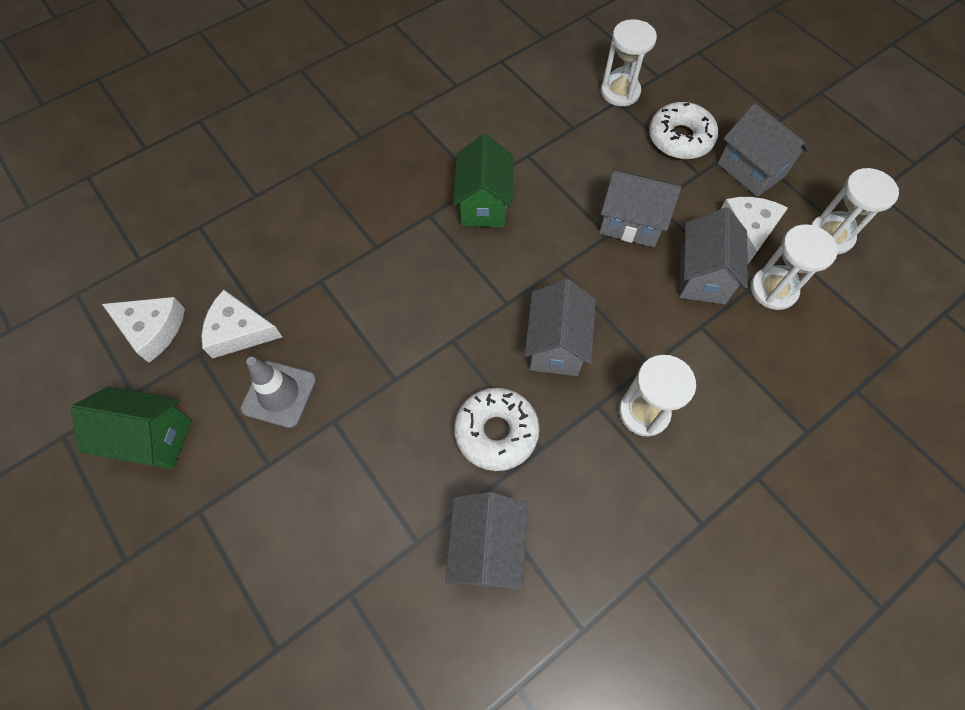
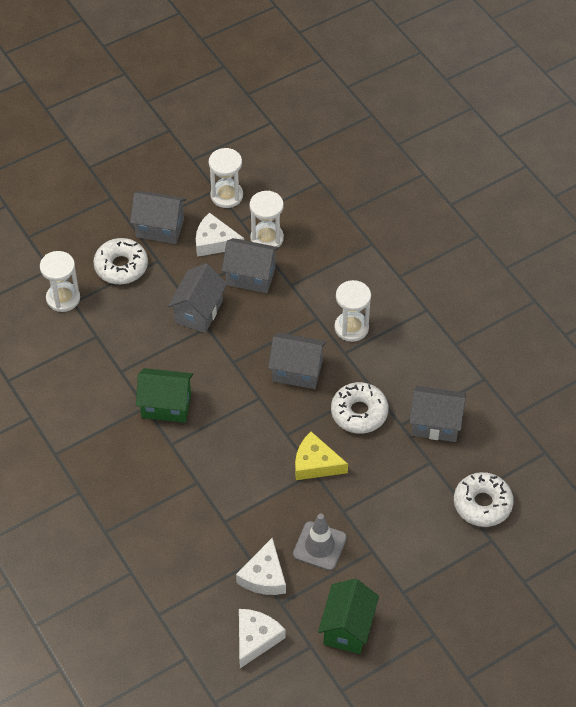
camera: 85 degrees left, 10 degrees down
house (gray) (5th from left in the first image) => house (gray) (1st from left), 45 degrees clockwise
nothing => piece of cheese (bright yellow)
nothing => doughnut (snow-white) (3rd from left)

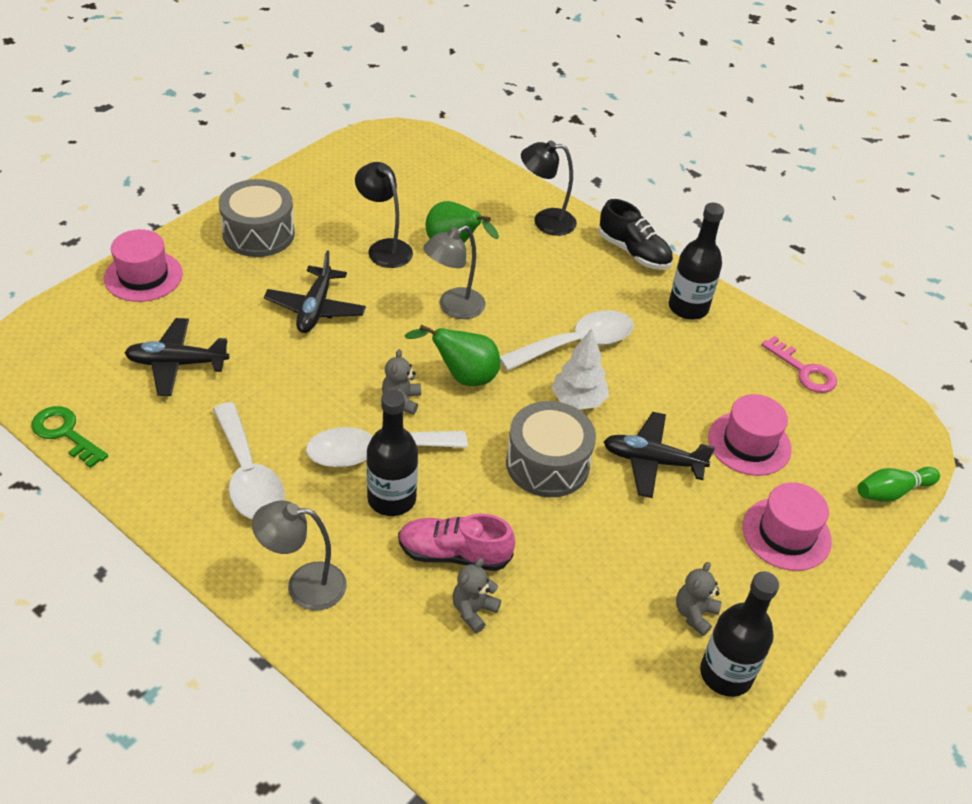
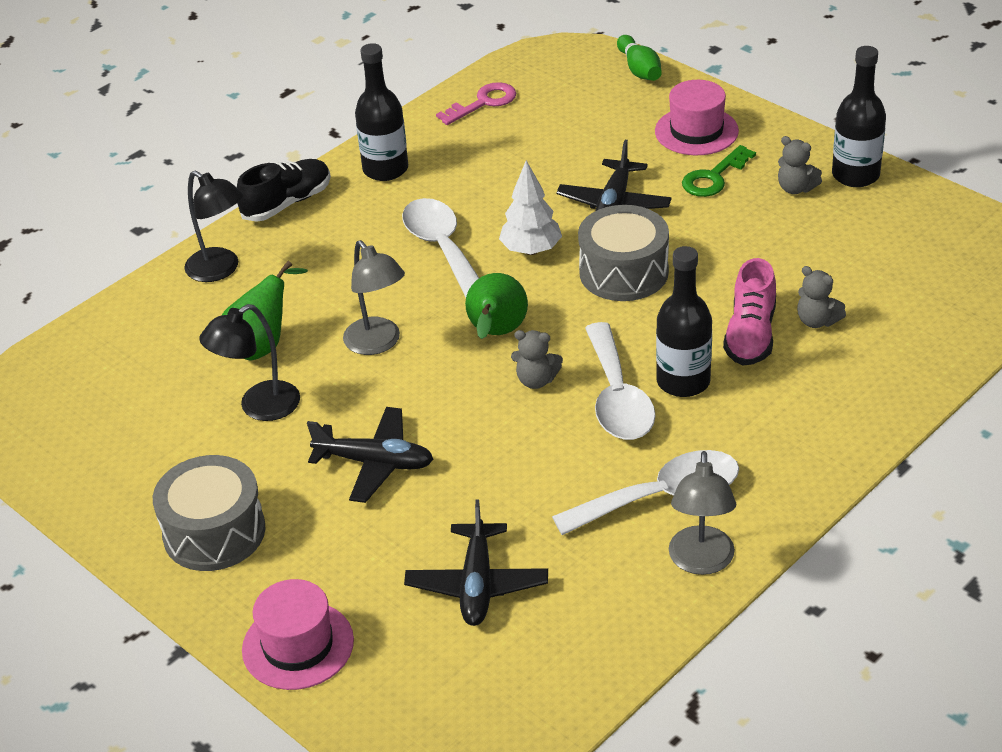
camera: 80 degrees left, 5 degrees down
latchkey (leaf-green), moved
reading lamp (gray) (1st from left in the first image) => reading lamp (gray) (2nd from left), moved
reading lamp (ebony) (2nd from left in the first image) => reading lamp (ebony) (1st from left), 60 degrees counterclockwise
hat (rose-pink) (2nd from left) => nothing

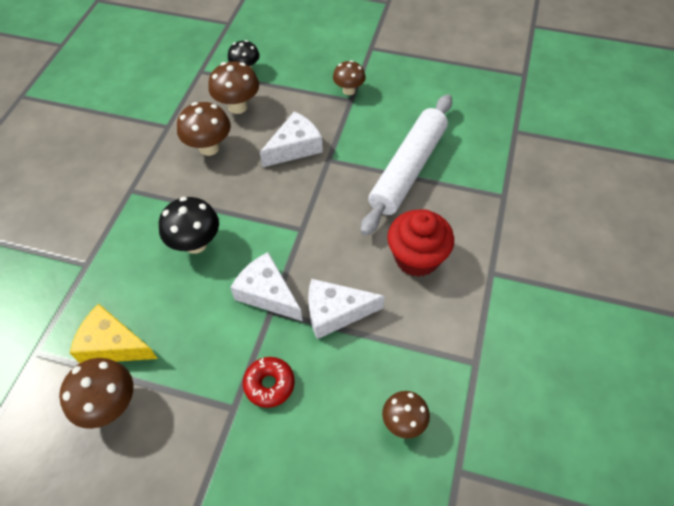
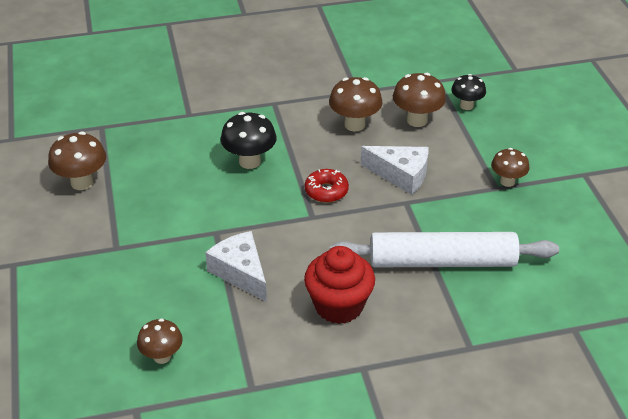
camera: 60 degrees right, 15 degrees down
piece of cheese (bright yellow) => nothing
piece of cheese (snow-white) (1st from left) => nothing
doughnut (crimson), moved

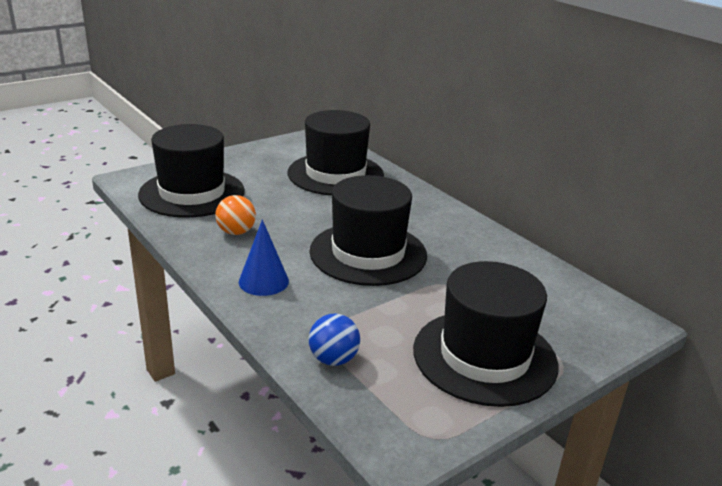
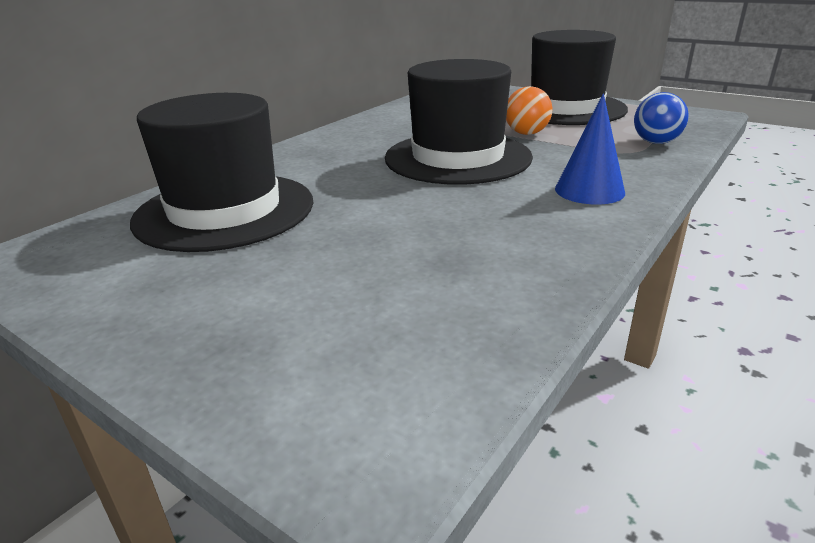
camera: 105 degrees left, 0 degrees up
hat (ebony) (1st from left) => nothing
play ball (bright orange), moved

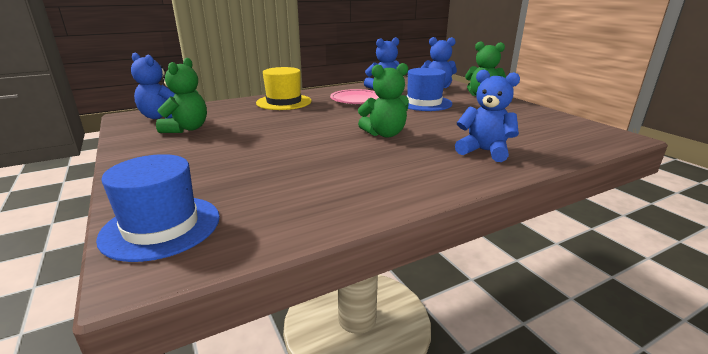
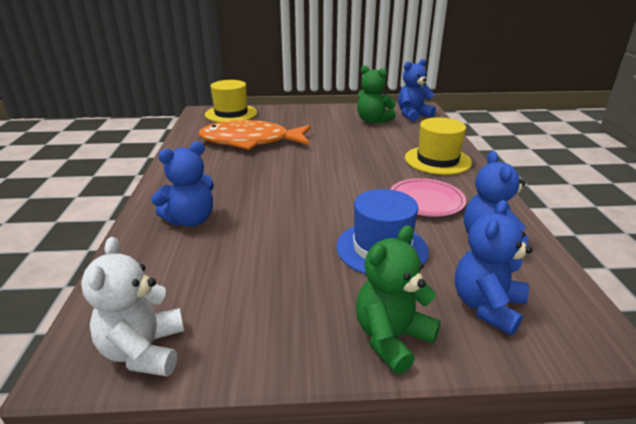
camera: 115 degrees right, 5 degrees up
hat (blue) (1st from left) => hat (bright yellow) (1st from left)
teddy (leaf-green) (2nd from left) => nothing
nothing => teddy (snow-white)
nothing => toy fish (bright orange)

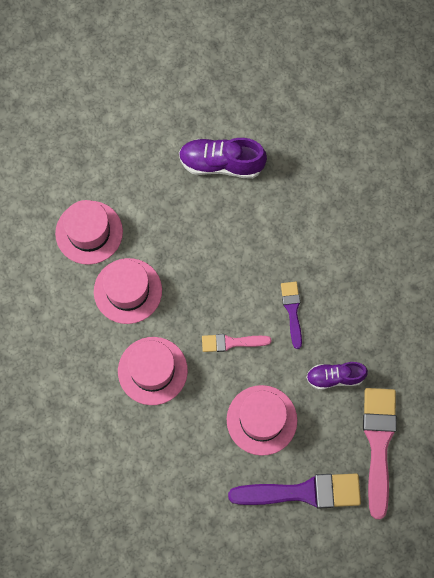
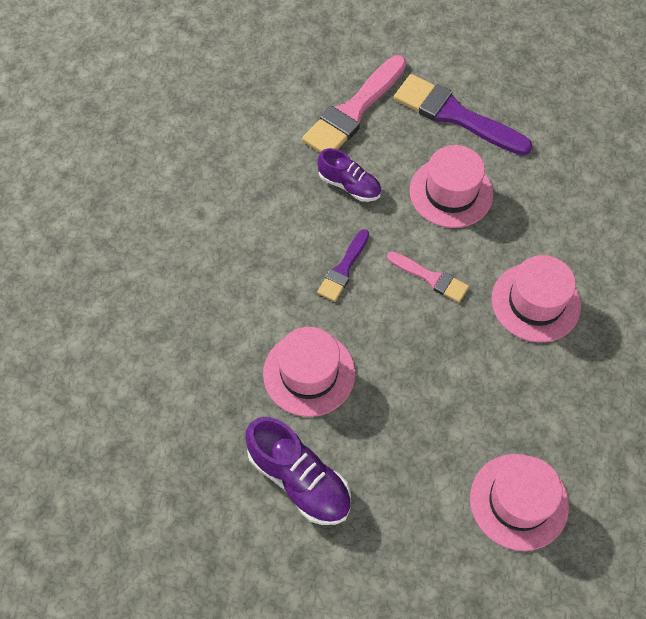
camera: 145 degrees left, 10 degrees down
hat (rose-pink) (2nd from left in the first image) => hat (rose-pink) (1st from left), moved

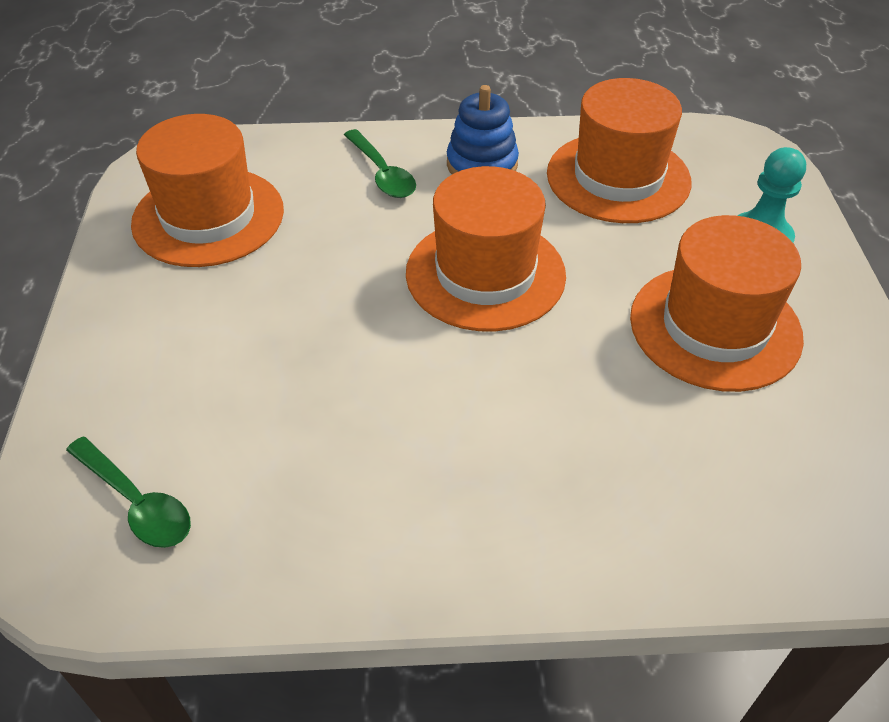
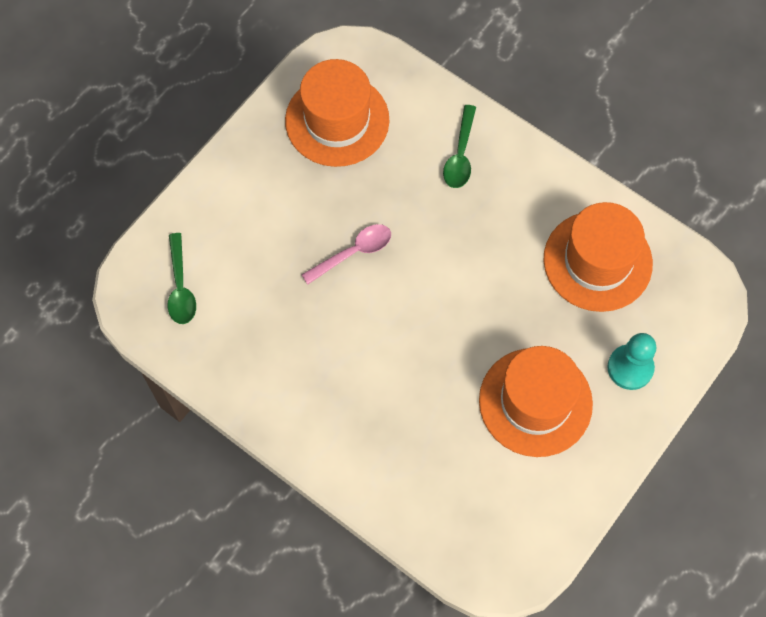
camera: 40 degrees right, 20 degrees up
hat (bright orange) (2nd from left) => nothing
stacking rings (blue) => nothing
nothing => teaspoon (rose-pink)

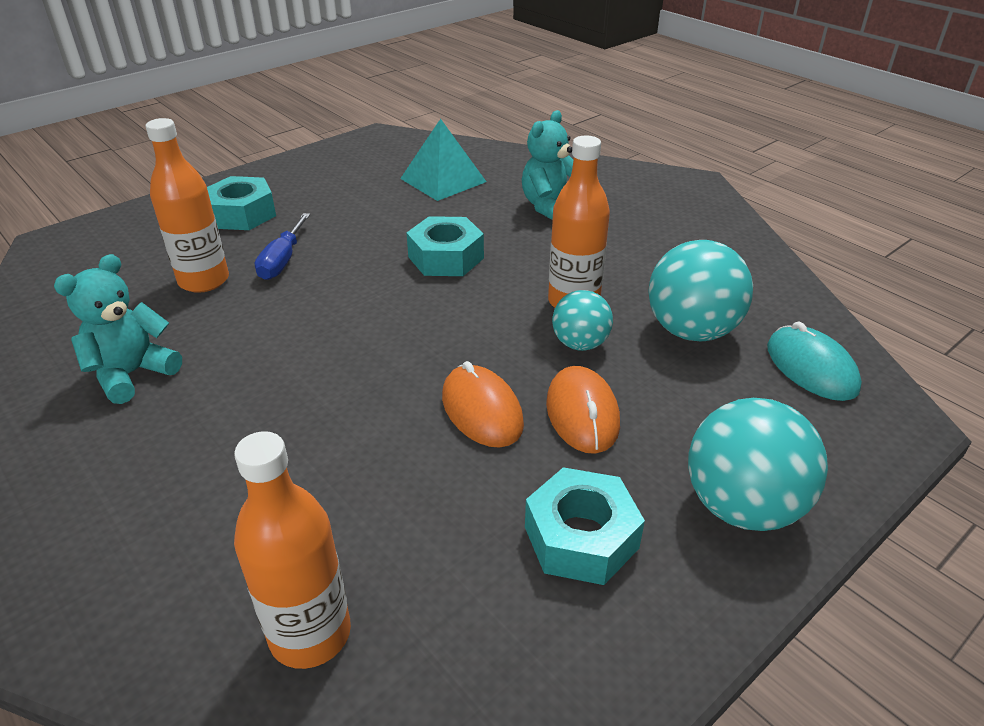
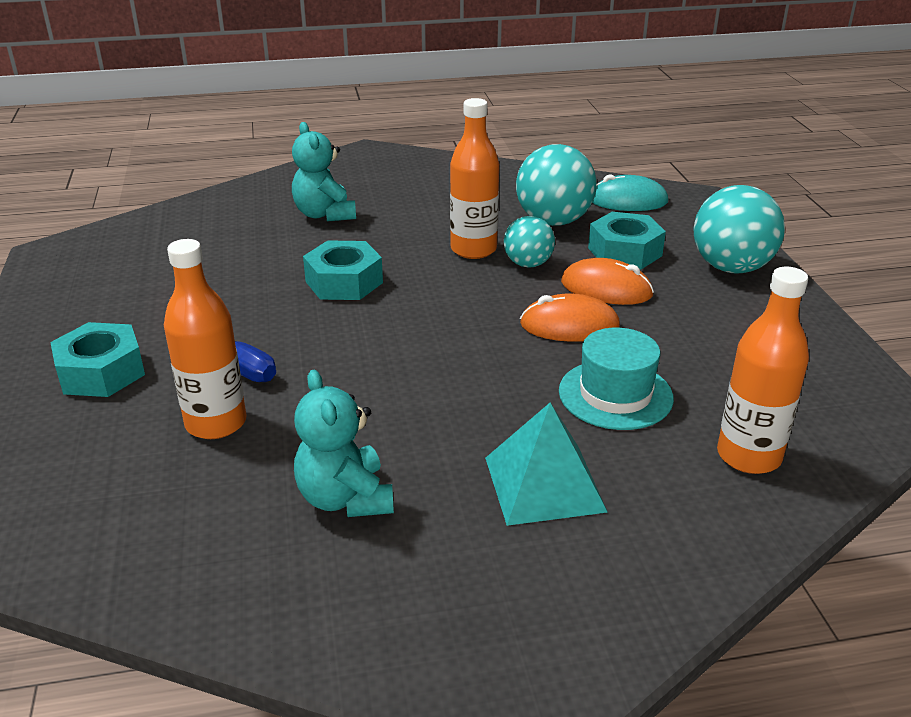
camera: 60 degrees left, 5 degrees down
pyramid shape (teal), moved
hexagon nut (teal) (3rd from left), moved
nothing => hat (teal)

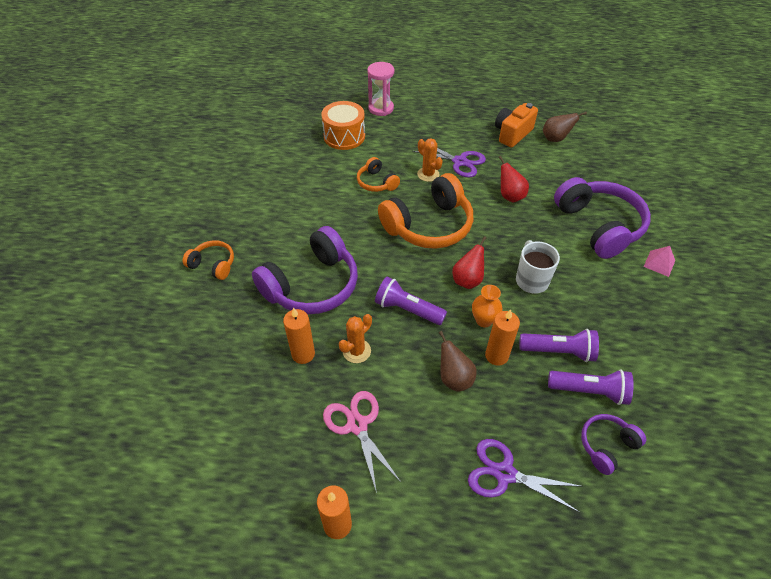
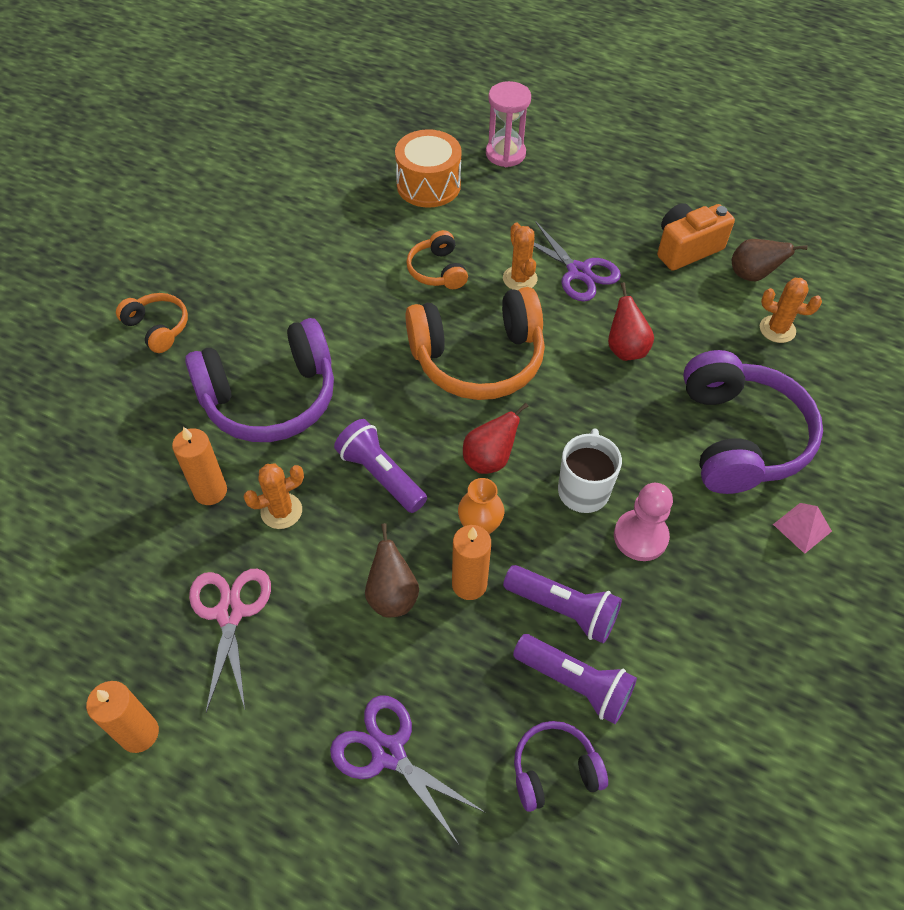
camera: 20 degrees right, 5 degrees up
nothing => pawn (rose-pink)
nothing => cactus (bright orange) (3rd from left)

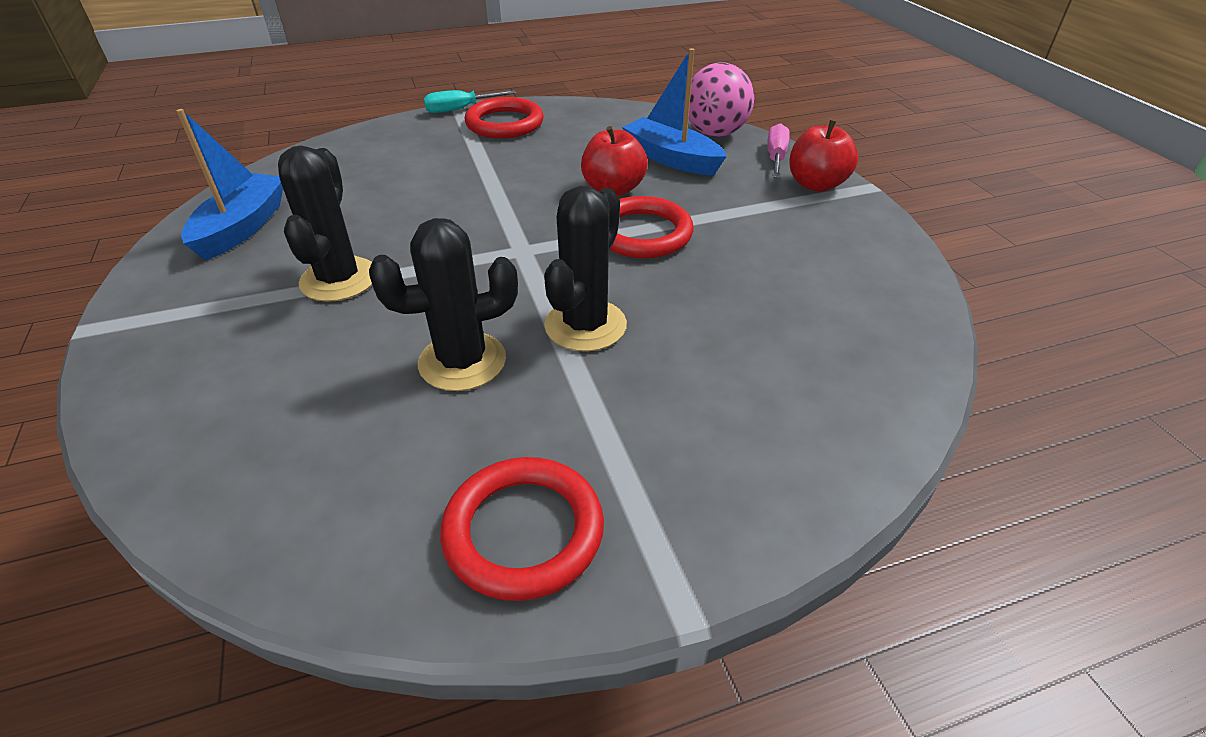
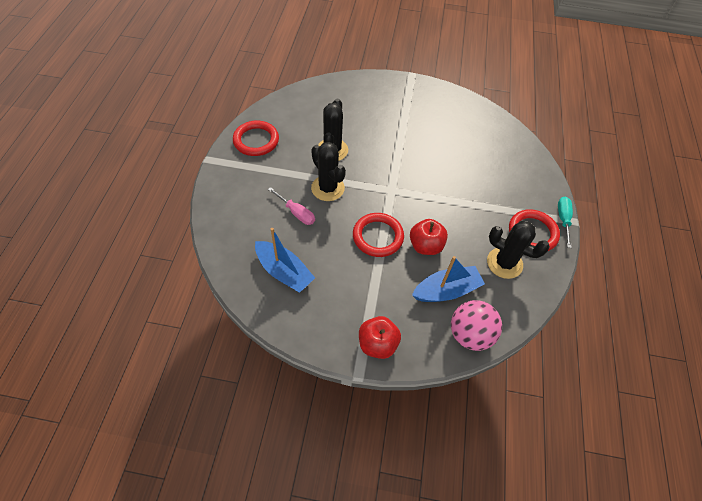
camera: 115 degrees right, 15 degrees up
toy boat (blue) (1st from left), moved
cactus (ebony) (1st from left in the first image) => cactus (ebony) (3rd from left), moved
screwdriver (rose-pink), moved

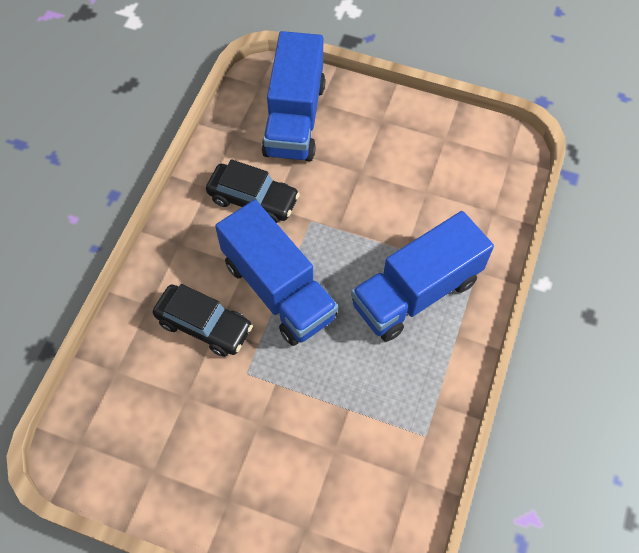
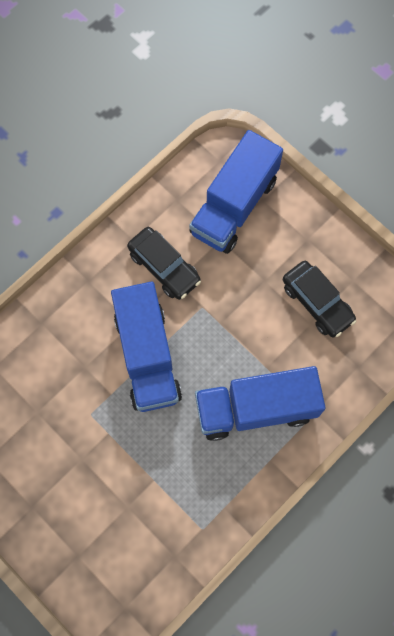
camera: 25 degrees right, 10 degrees up
car (ebony) (1st from left in the first image) => car (ebony) (2nd from left), moved

